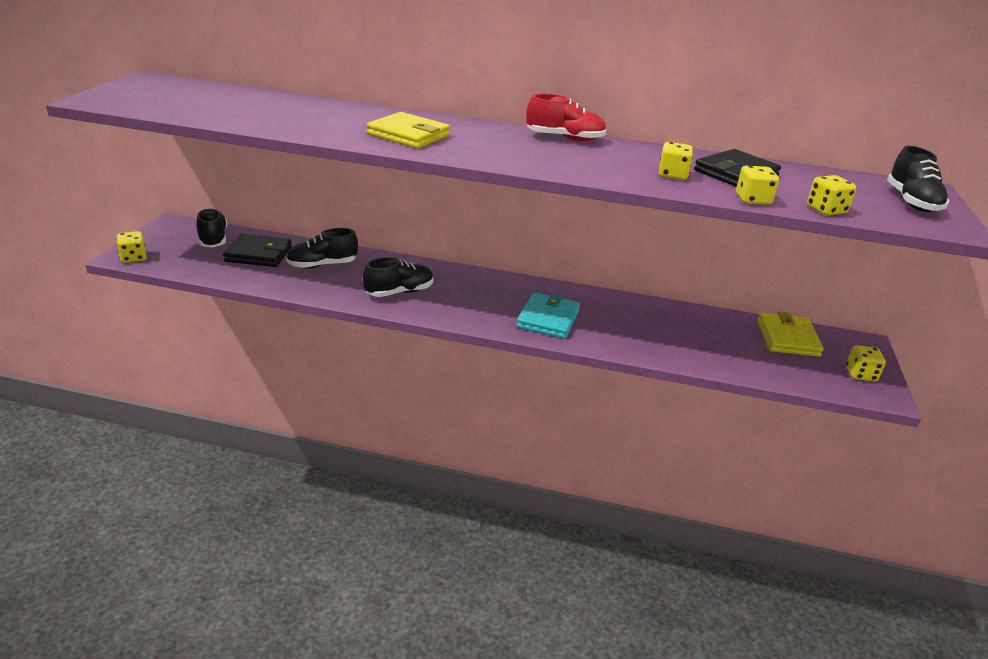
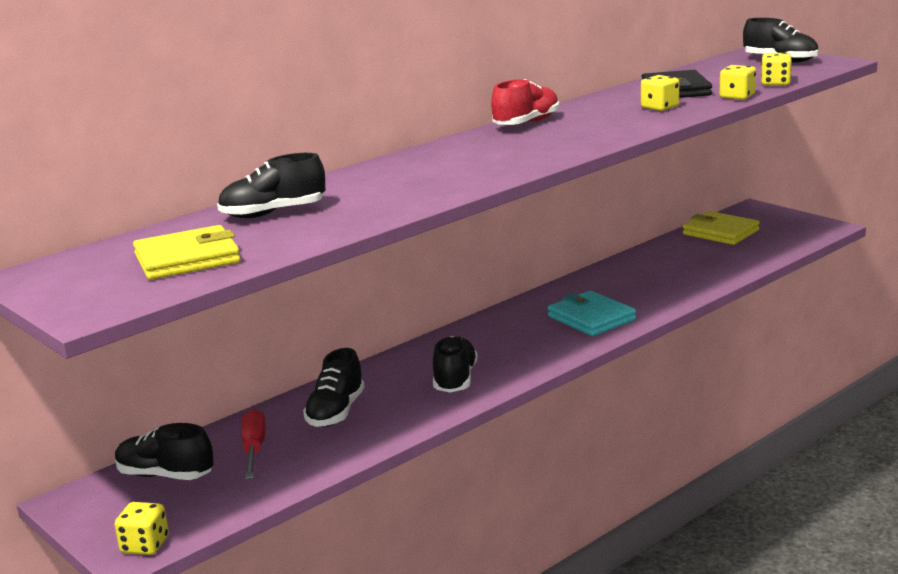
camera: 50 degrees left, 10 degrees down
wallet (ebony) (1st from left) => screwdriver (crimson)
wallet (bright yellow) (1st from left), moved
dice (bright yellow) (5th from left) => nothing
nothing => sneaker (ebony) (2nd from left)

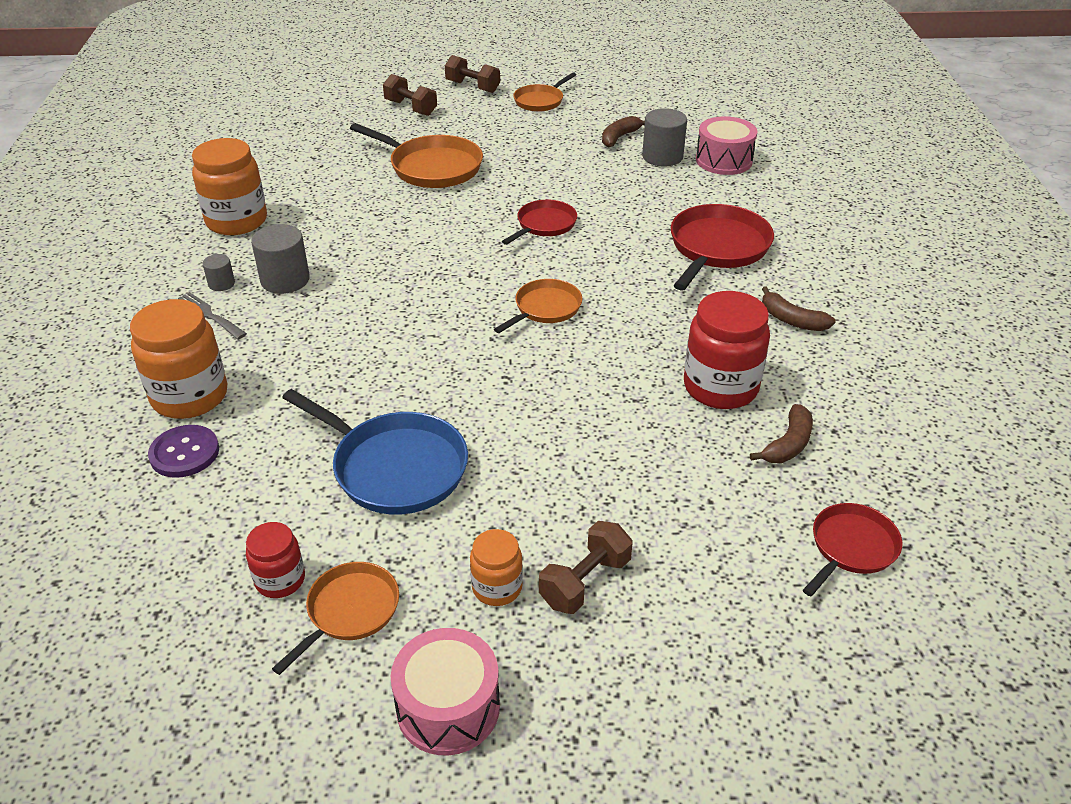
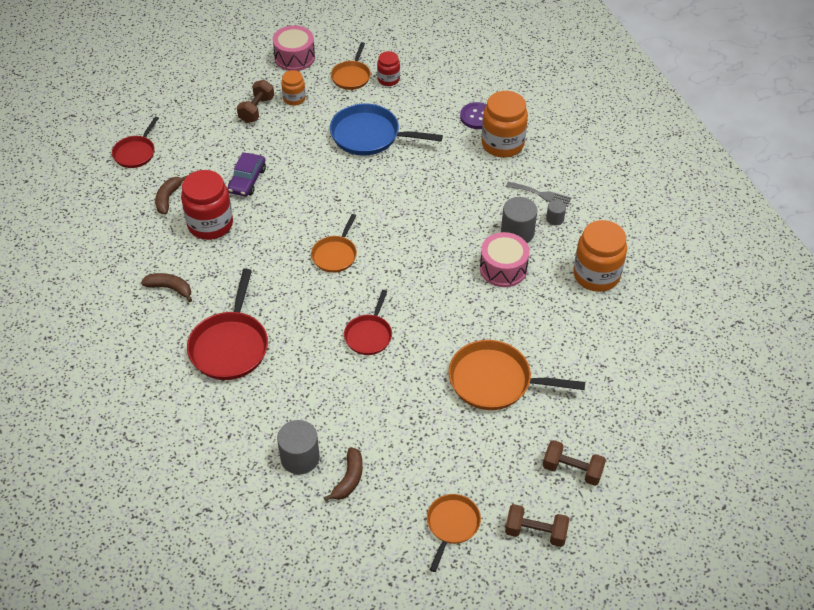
camera: 160 degrees right, 10 degrees up
drum (rose-pink) (2nd from left), moved
nothing => car (purple)

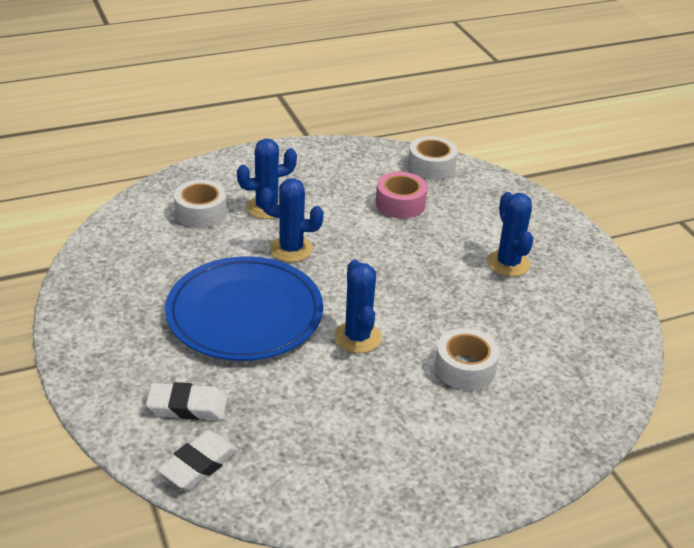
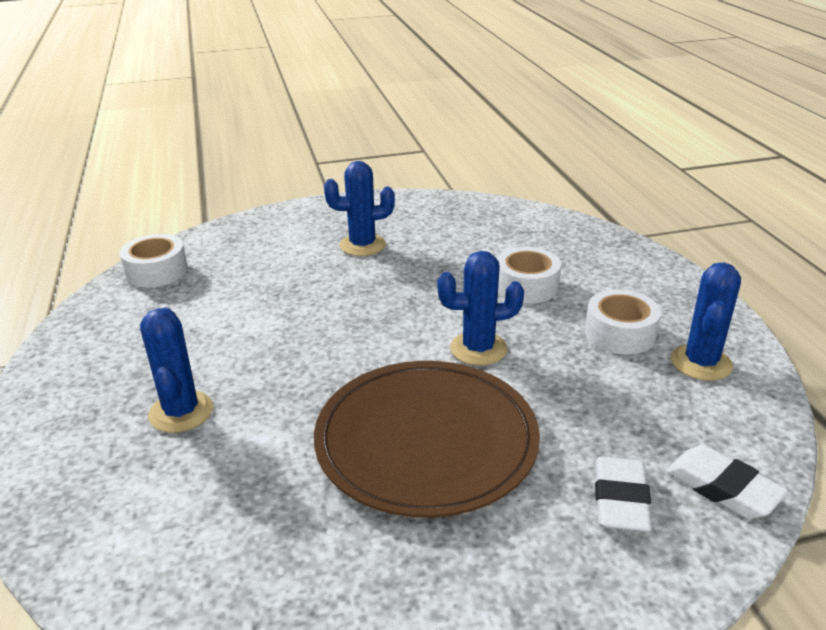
camera: 80 degrees left, 5 degrees down
flat dish (blue) => flat dish (dark brown)
sticky tape (snow-white) (1st from left in the first image) => sticky tape (snow-white) (3rd from left), moved
cactus (blue) (2nd from left in the first image) => cactus (blue) (4th from left), moved
sticky tape (rose-pink) => nothing

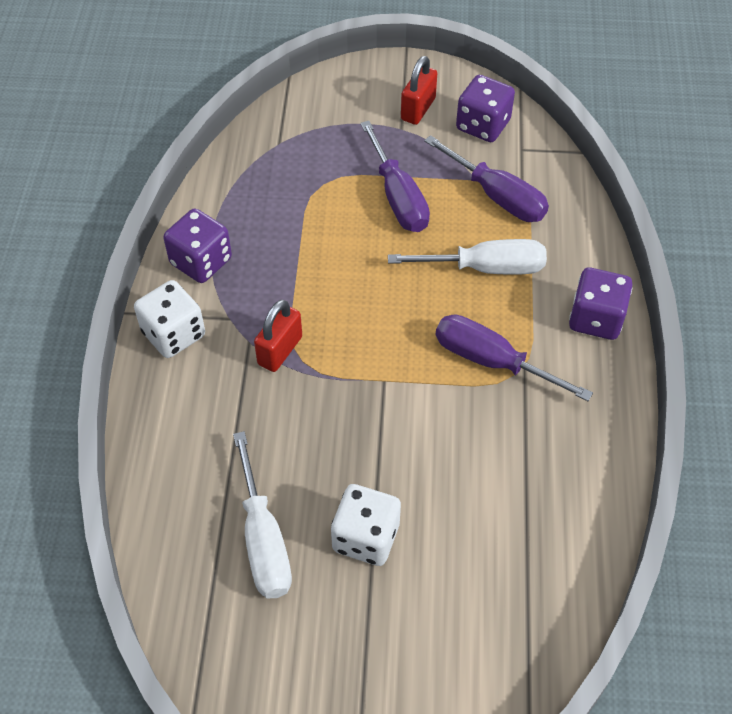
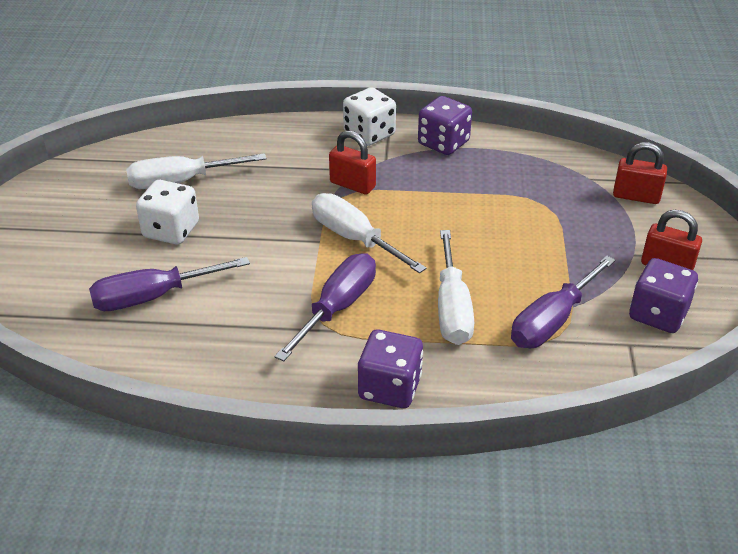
camera: 90 degrees right, 15 degrees down
screwdriver (purple) (1st from left), moved
nothing => screwdriver (snow-white) (2nd from left)
nothing => small lock (crimson) (2nd from left)

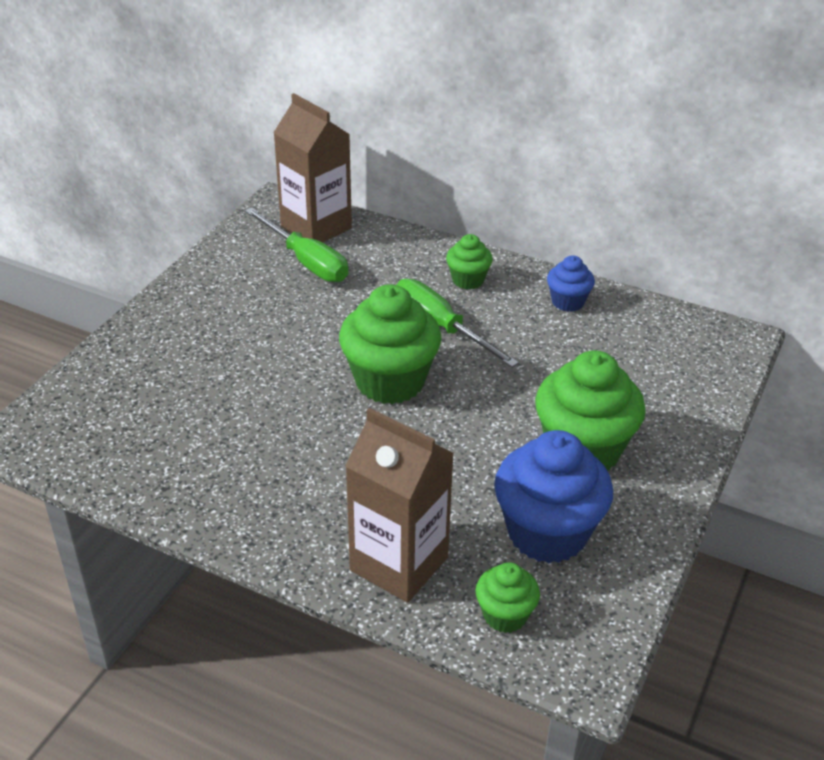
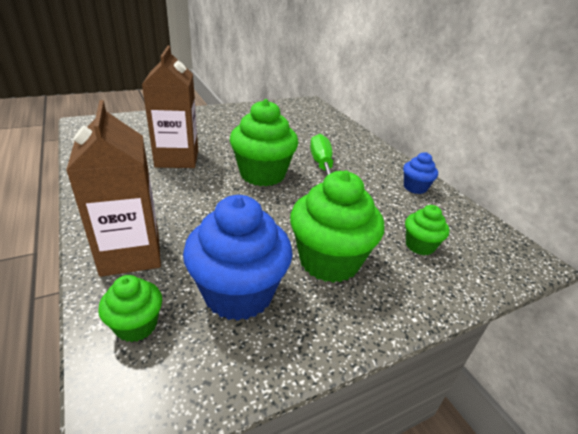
camera: 35 degrees right, 5 degrees down
screwdriver (leaf-green) (1st from left) => nothing
juice carton (dark brown) (1st from left in the first image) => juice carton (dark brown) (2nd from left), moved
muffin (leaf-green) (2nd from left in the first image) => muffin (leaf-green) (4th from left), moved

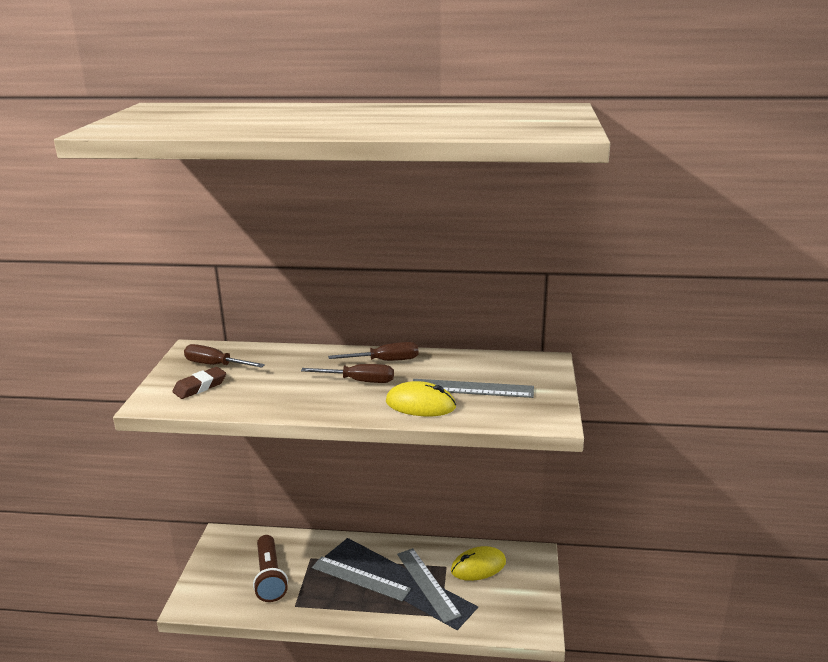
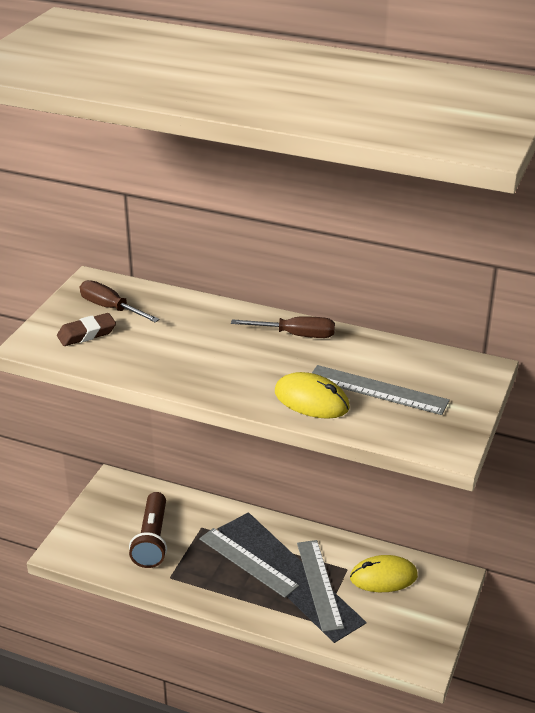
camera: 15 degrees right, 10 degrees up
screwdriver (dark brown) (2nd from left) => nothing

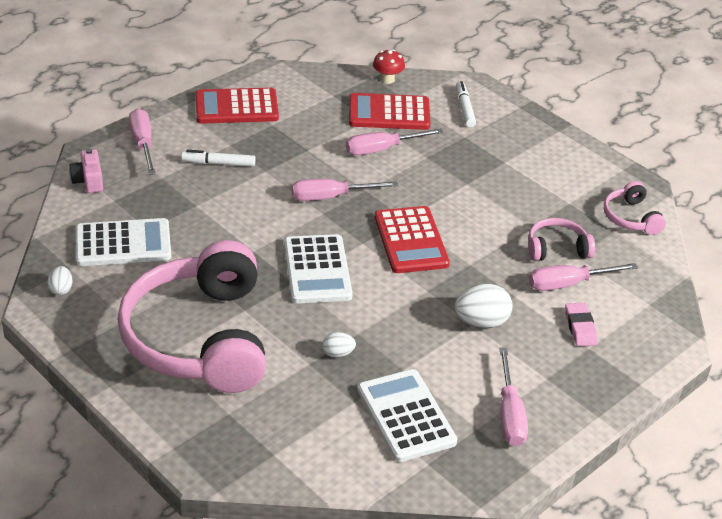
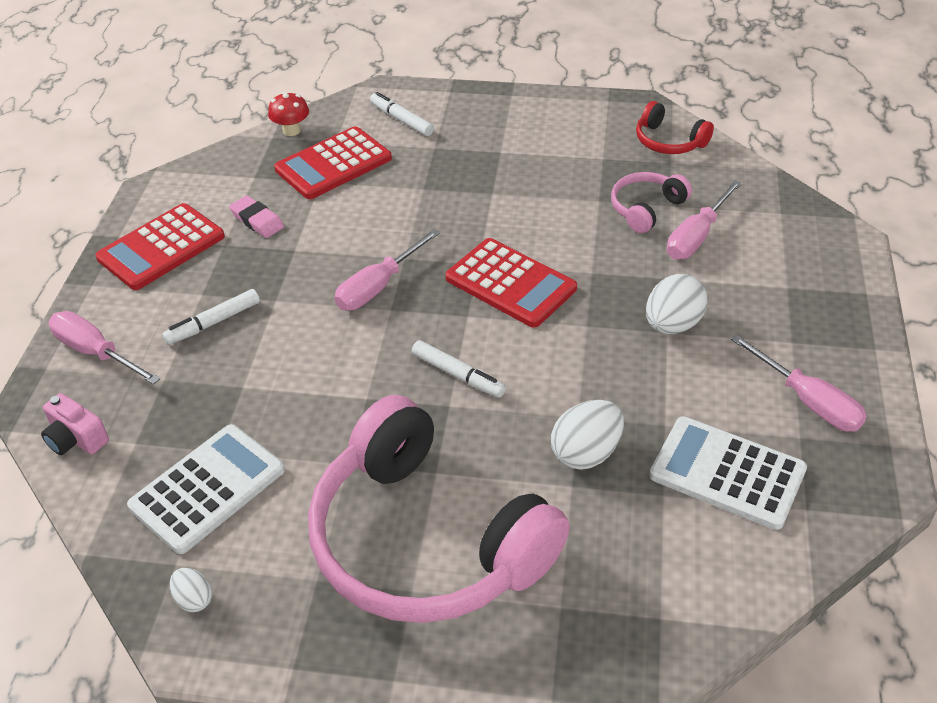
camera: 35 degrees left, 5 degrees up
pocket calculator (snow-white) (2nd from left) => marker pen (snow-white) (3rd from left)
egg shape (snow-white) (2nd from left), x1.81
screwdriver (rose-pink) (3rd from left) => nothing
gum eraser (rose-pink), moved
headphones (rose-pink) (3rd from left) => headphones (crimson)

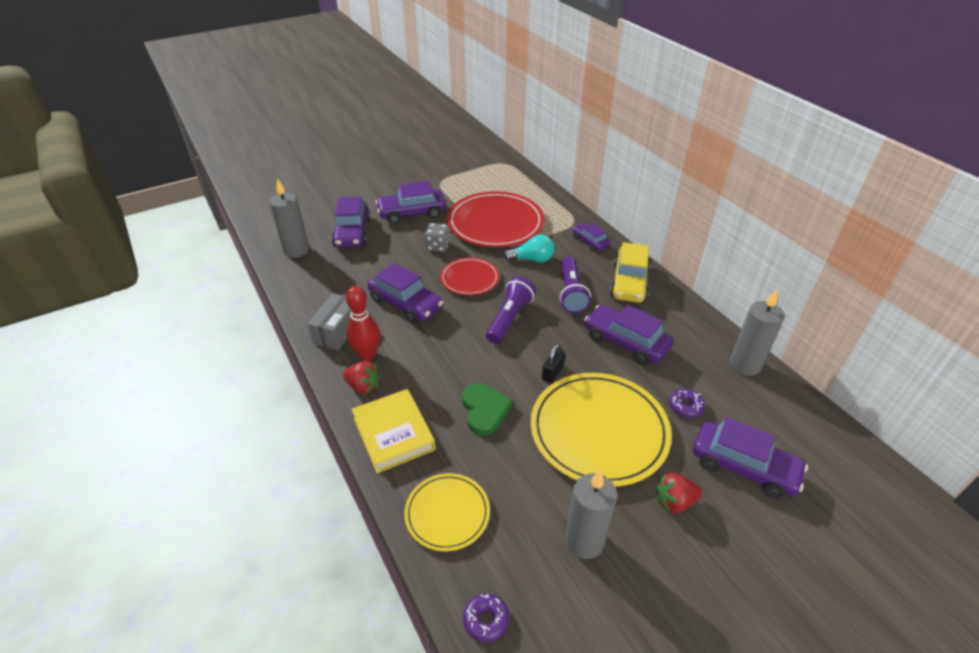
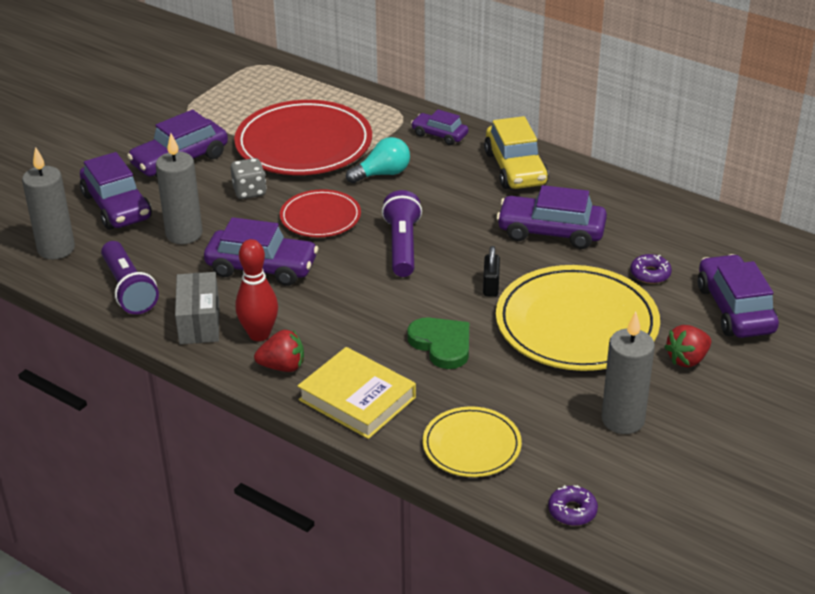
camera: 25 degrees left, 5 degrees down
torch (purple) (2nd from left in the first image) => torch (purple) (1st from left), moved
car (purple) (6th from left), 105 degrees counterclockwise
pillar candle (gray) (3rd from left in the first image) => pillar candle (gray) (2nd from left), moved

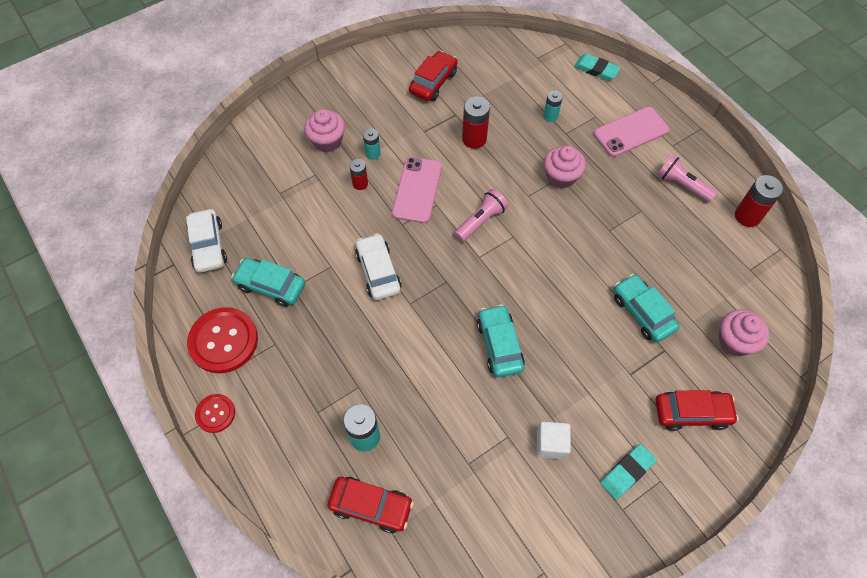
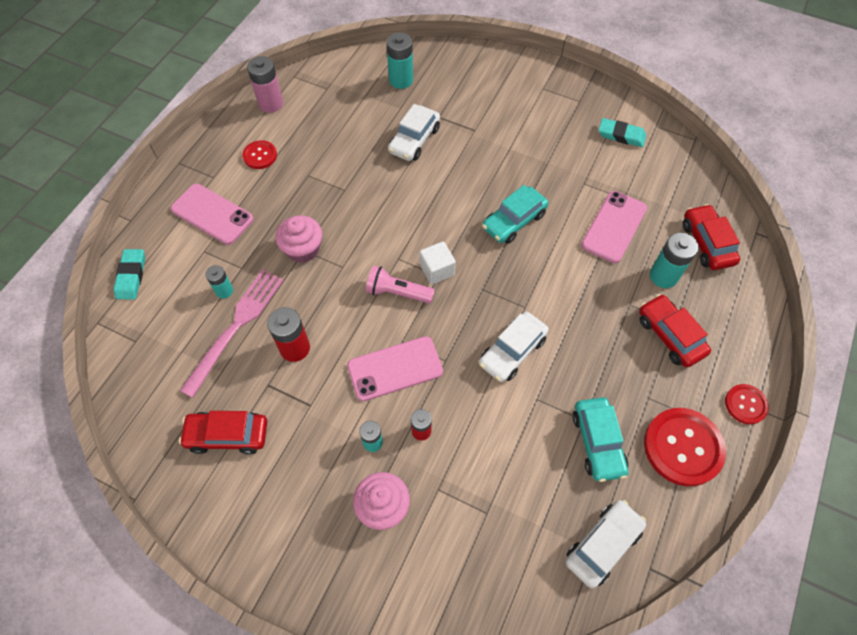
camera: 120 degrees left, 0 degrees up
cube (snow-white), moved
gum eraser (teal) (2nd from left), moved
car (teal) (3rd from left) => car (snow-white) (1st from left)
car (crimson) (3rd from left in the first image) => car (crimson) (2nd from left), moved
torch (rose-pink) (2nd from left) => button (crimson) (1st from left)
muffin (rose-pink) (3rd from left) => battery (teal) (3rd from left)
battery (crimson) (3rd from left) => battery (rose-pink)
nothing => dinner fork (rose-pink)
nothing => phone (rose-pink) (3rd from left)

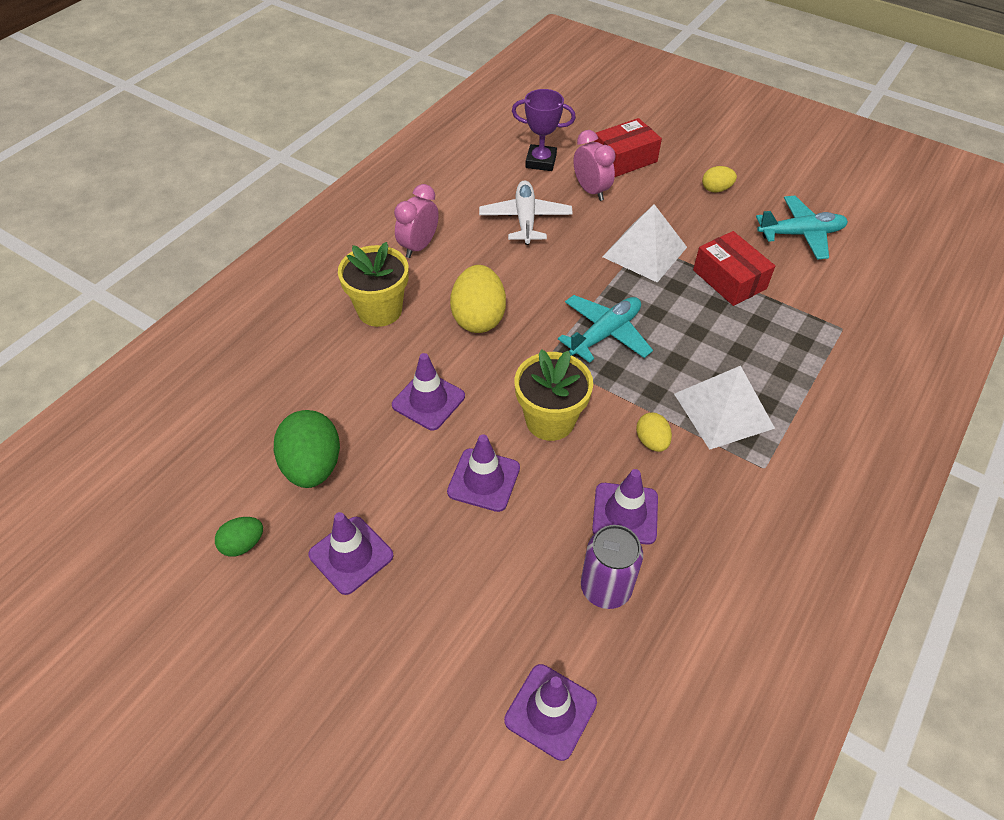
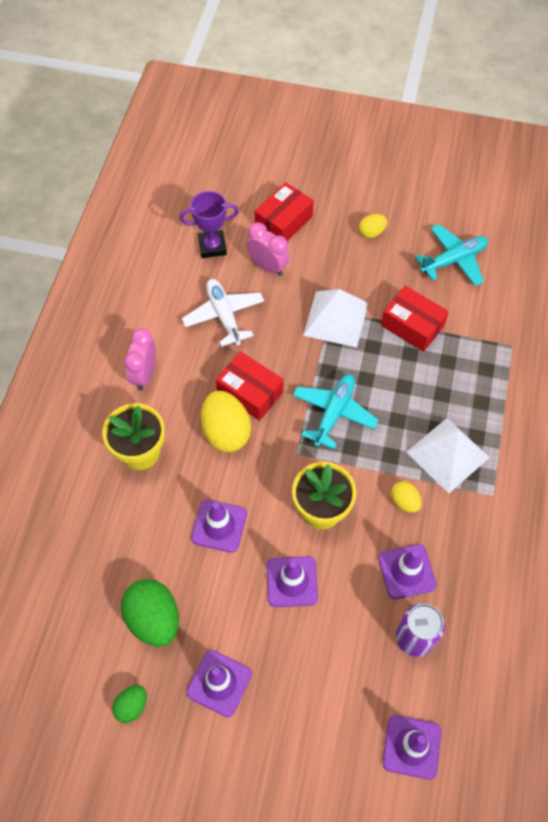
camera: 20 degrees left, 10 degrees up
nothing => box (crimson) (1st from left)

